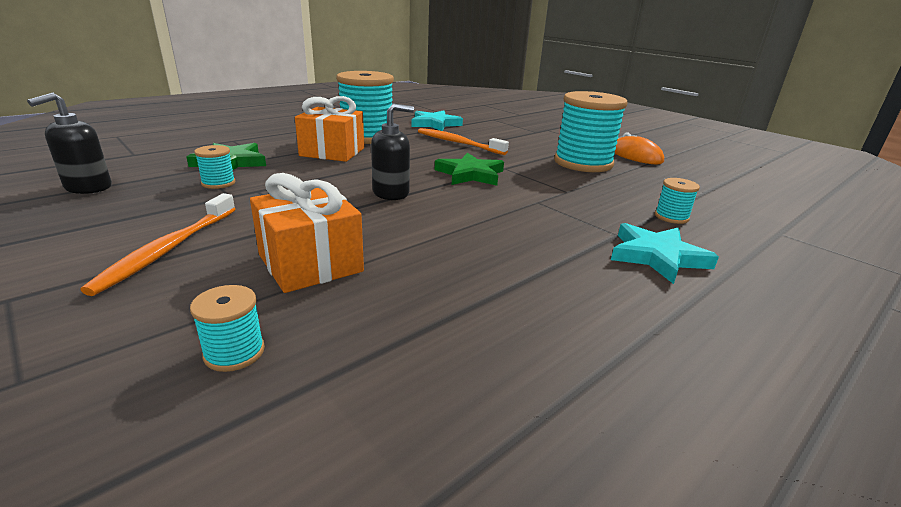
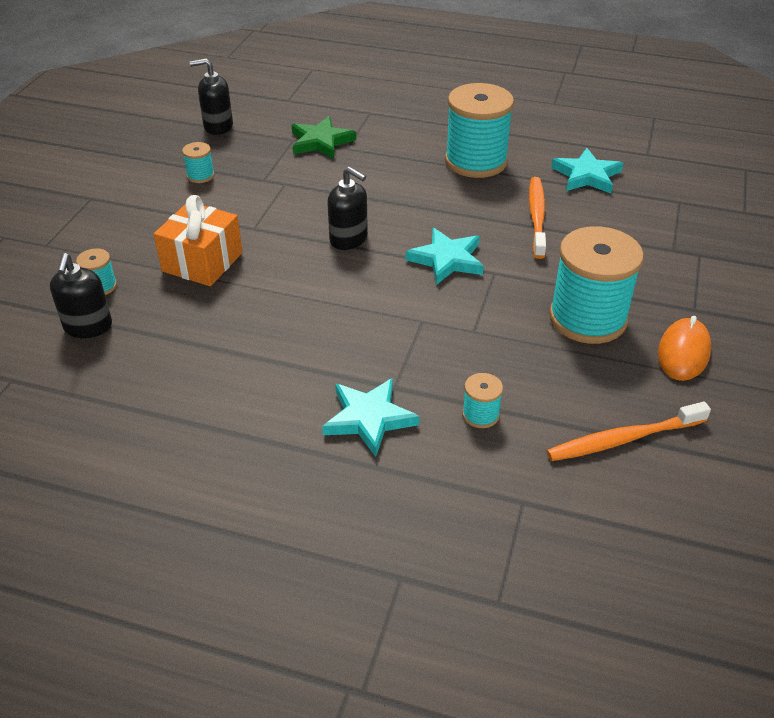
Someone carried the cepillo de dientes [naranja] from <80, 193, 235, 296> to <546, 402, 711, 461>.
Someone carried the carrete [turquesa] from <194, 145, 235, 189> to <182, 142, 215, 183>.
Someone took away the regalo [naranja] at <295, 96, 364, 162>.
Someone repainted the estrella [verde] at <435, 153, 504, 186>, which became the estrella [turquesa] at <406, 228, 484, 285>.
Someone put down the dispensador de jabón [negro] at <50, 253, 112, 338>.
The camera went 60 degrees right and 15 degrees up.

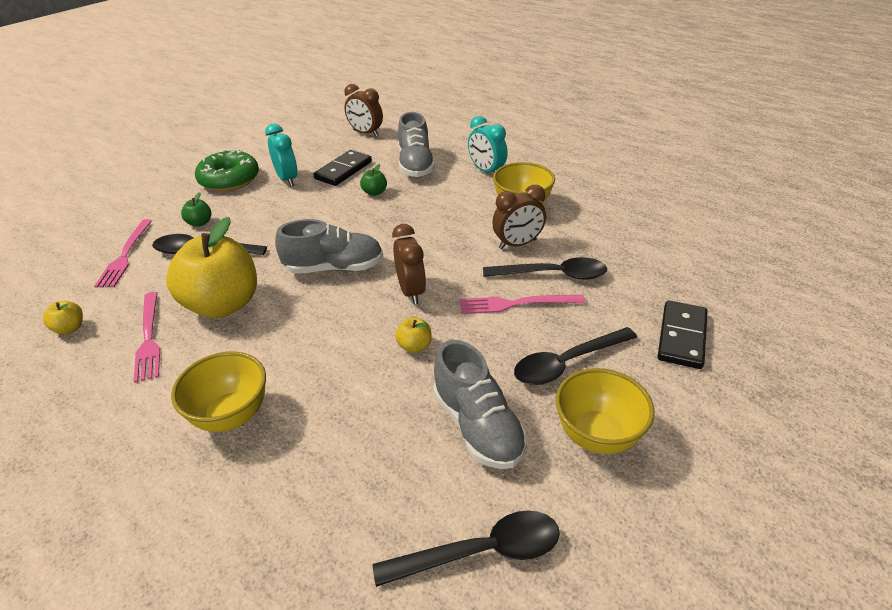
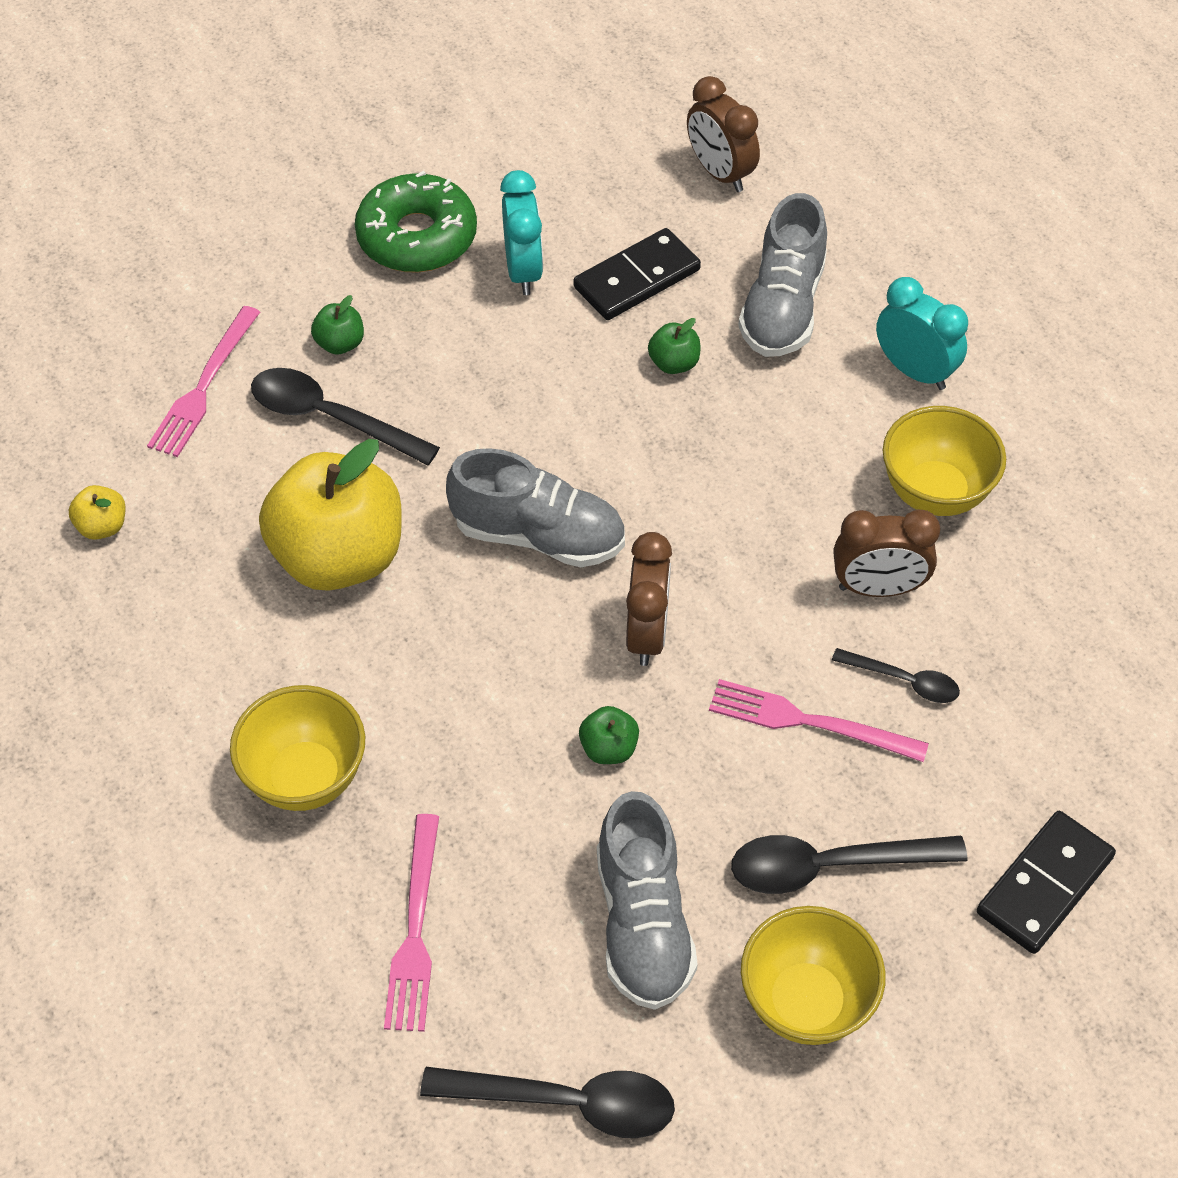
Someone carried the tenedor [rosa] from <134, 292, 160, 383> to <384, 814, 439, 1032>.
Someone repainted the manzana [amarillo] at <395, 317, 432, 353>, which became the manzana [verde] at <579, 706, 639, 764>.
Someone rotated the despertador [turquesa] at <468, 116, 507, 173> by 150 degrees clockwise.
Someone scaled the cuchara [negro] at <483, 257, 607, 280> by 0.58.
The camera went 20 degrees right and 15 degrees up.

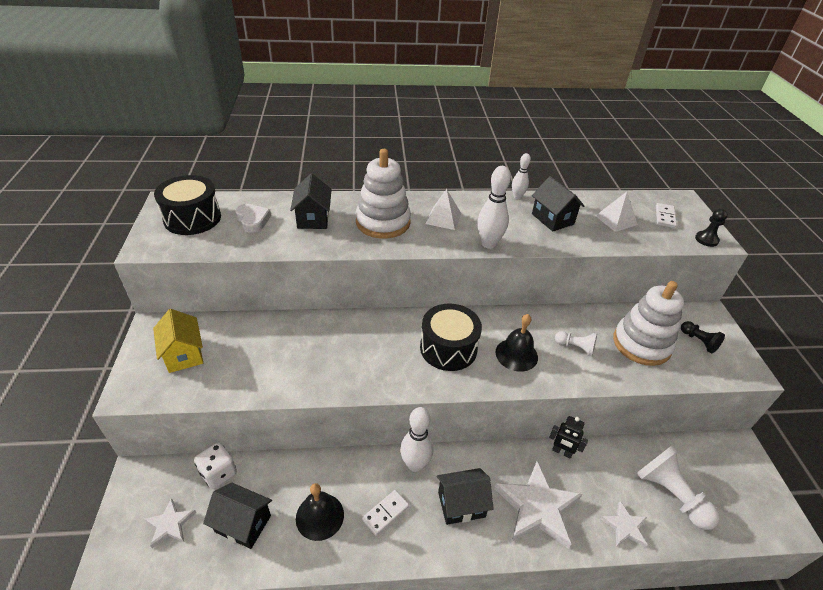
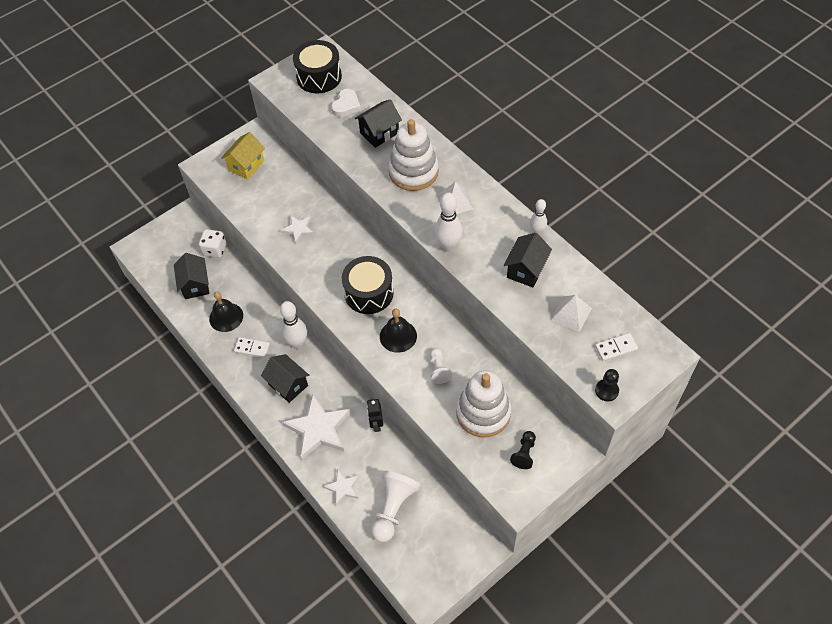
Someone carried the estrella [blanco] from <145, 498, 196, 548> to <281, 215, 314, 244>.
The camera went 60 degrees right and 15 degrees up.

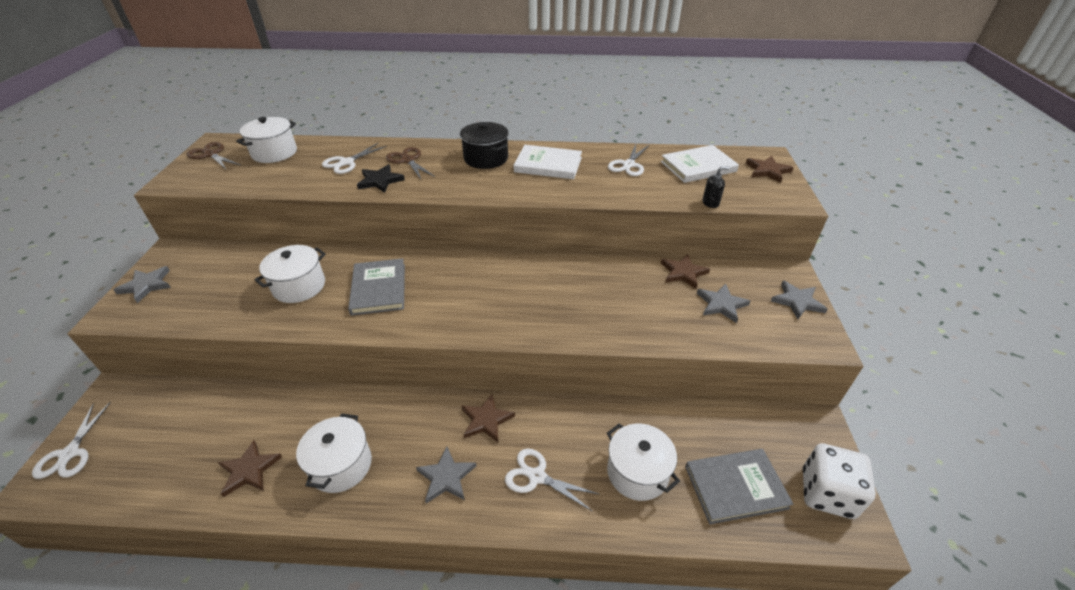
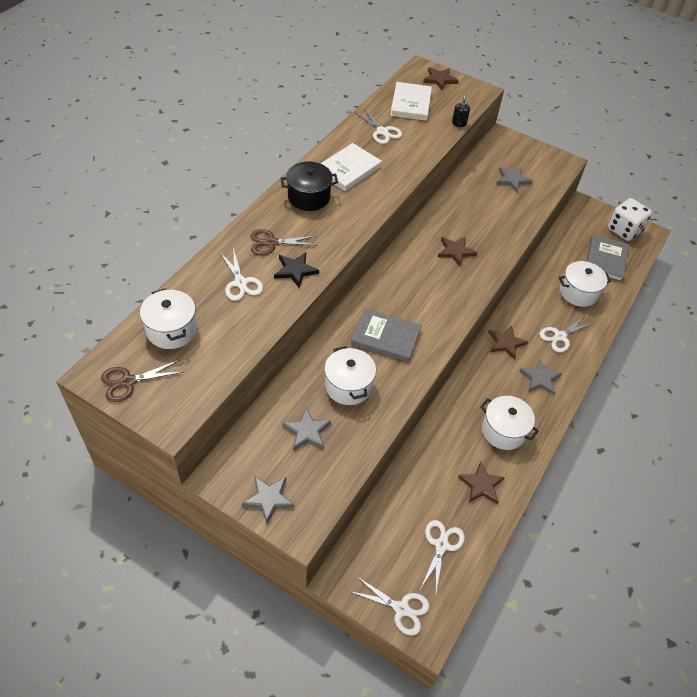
Someone carried the estrella [marrón] from <661, 254, 710, 289> to <438, 237, 478, 267>.
Someone carried the estrella [gris] from <771, 280, 828, 319> to <283, 408, 331, 451>.
Someone put down the tijeras [blanco] at <421, 520, 465, 592>.
The camera went 65 degrees left and 10 degrees up.

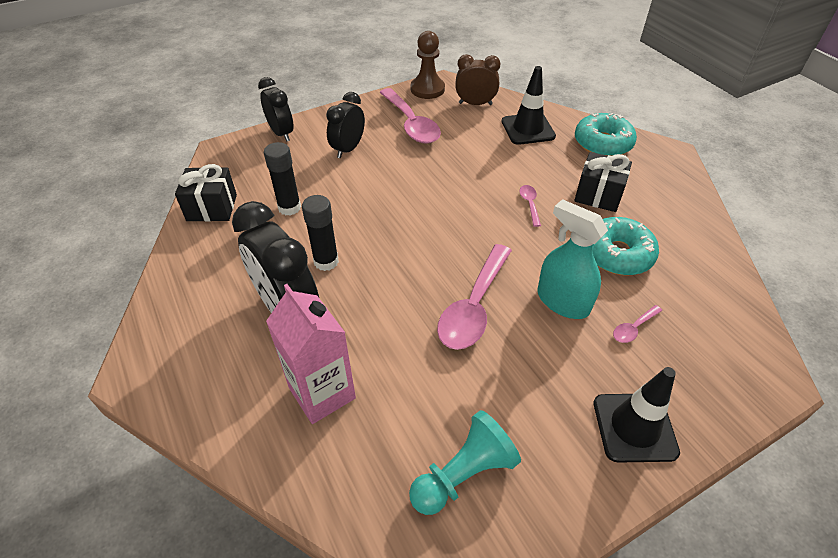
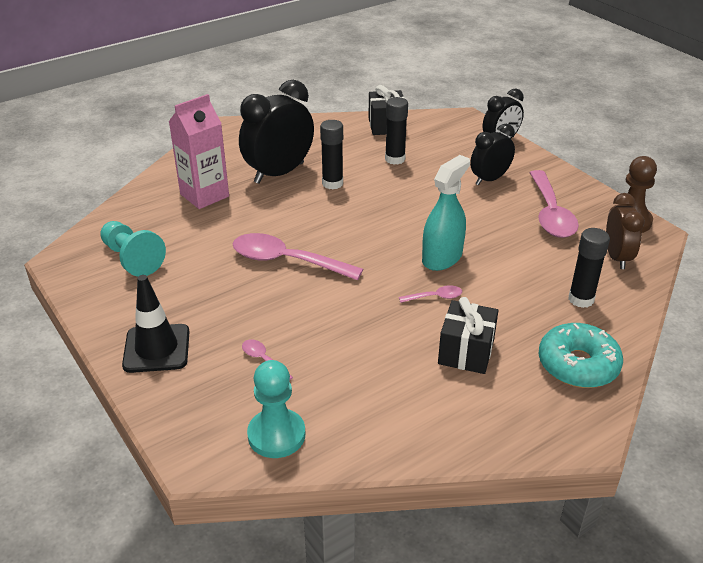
Someone rotated the despertador [negro] at <326, 92, 365, 158> by 60 degrees counterclockwise.
Someone rotated the cuchara [rosa] at <379, 88, 441, 144> by 60 degrees counterclockwise.
Someone swapped the cono de tráfico [negro] at <501, 66, 556, 145> for the barra de pegamento [negro] at <568, 228, 610, 308>.
Someone carried the pulverizador [turquesa] from <537, 199, 608, 319> to <422, 155, 470, 271>.
Someone took away the rosquilla [turquesa] at <592, 217, 659, 275>.
Someone put down the peón [turquesa] at <247, 360, 305, 458>.
The camera went 85 degrees right and 10 degrees down.

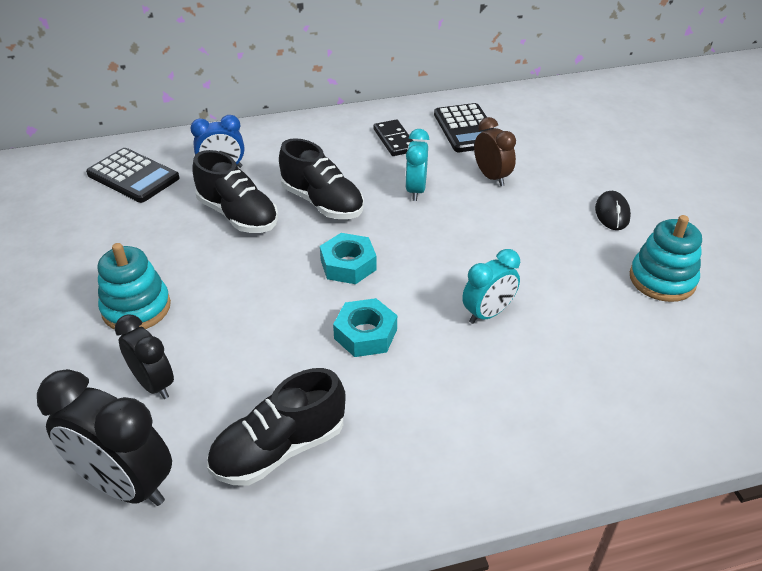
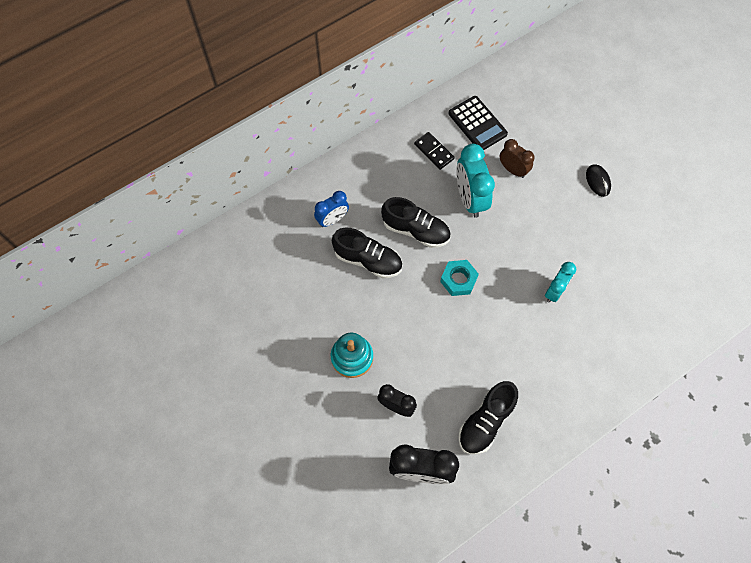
Someone took away the calculadora [negro] at <86, 148, 180, 203>.
Someone took away the tuerca [turquesa] at <333, 298, 397, 357>.
Someone scaled the despertador [turquesa] at <405, 129, 429, 201> by 1.62.
Someone took away the juguete apilable [turquesa] at <630, 215, 702, 302>.
The camera went 20 degrees left and 25 degrees up.

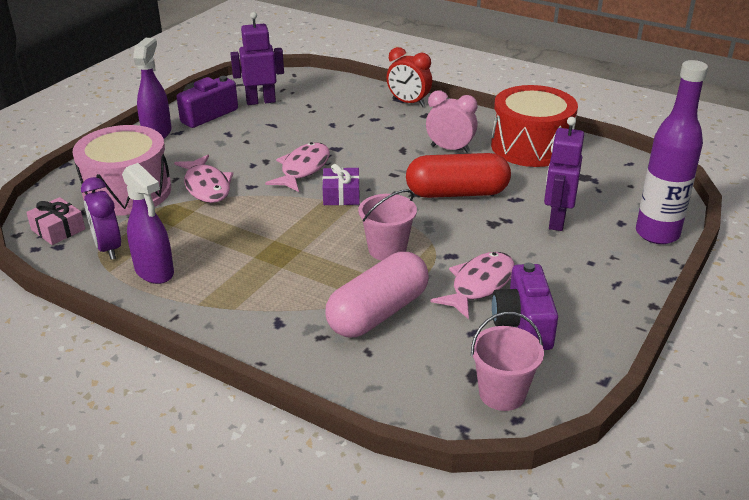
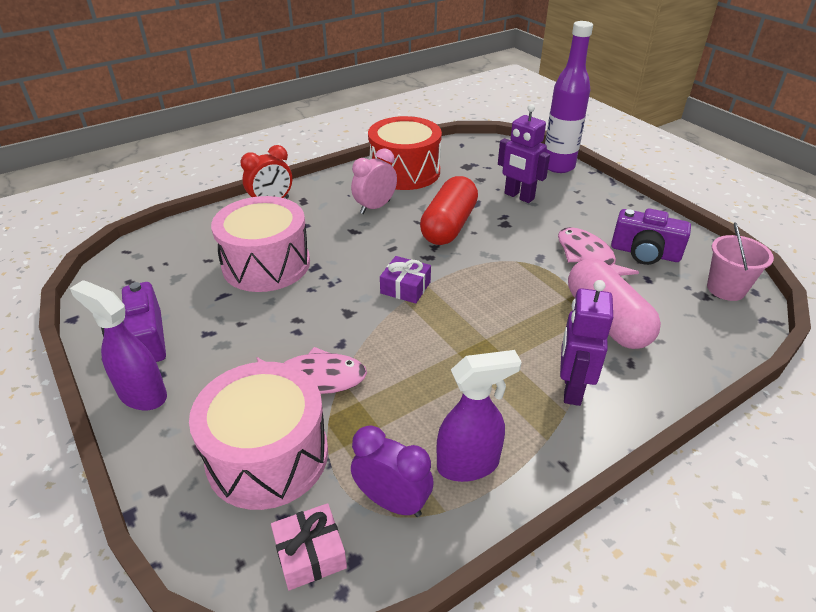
Someone rotated the despertador [morado] at <81, 177, 121, 260> by 150 degrees counterclockwise.
Someone carried the robot [morado] from <230, 12, 284, 105> to <560, 280, 613, 406>.
Someone took away the pez [rosa] at <265, 142, 330, 192>.
Someone took away the balde [rosa] at <358, 189, 417, 261>.
Someone put down the tambor [rosa] at <211, 196, 310, 292>.
The camera went 65 degrees left and 5 degrees up.

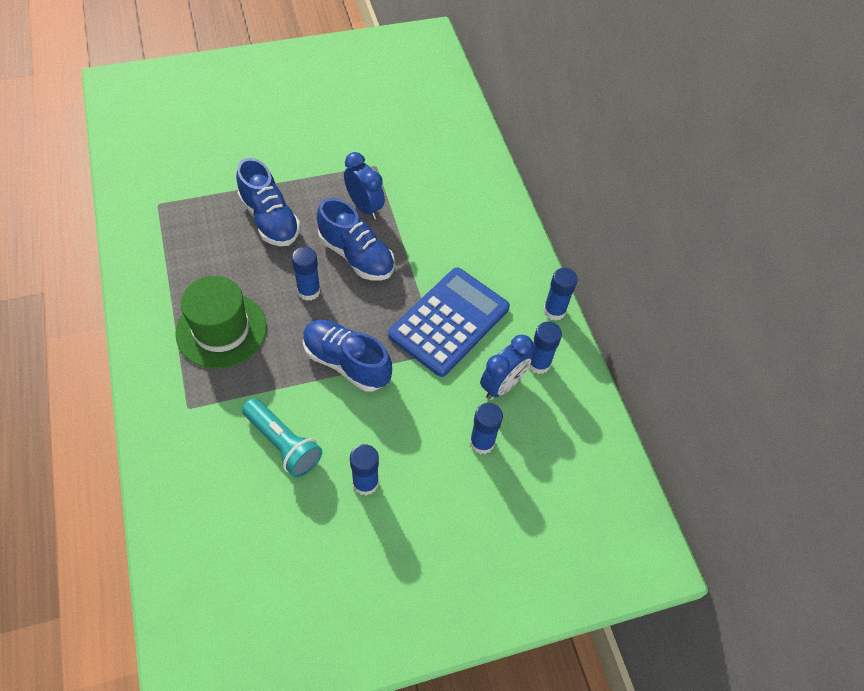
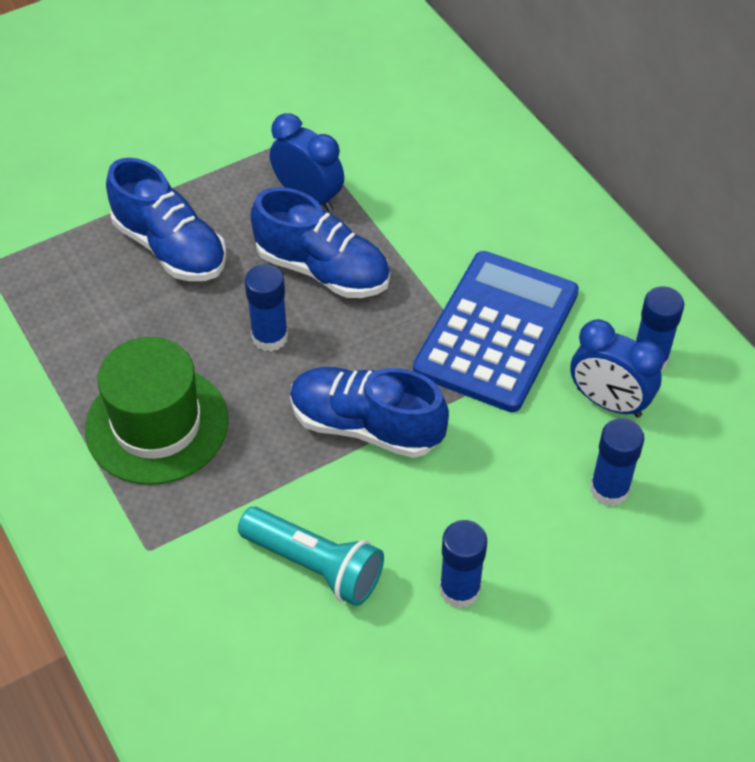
Someone rotated the despertador [azul] at <480, 334, 534, 399> by 90 degrees clockwise.
Someone took away the barra de pegamento [azul] at <543, 268, 578, 321>.
The camera went 10 degrees left and 5 degrees down.

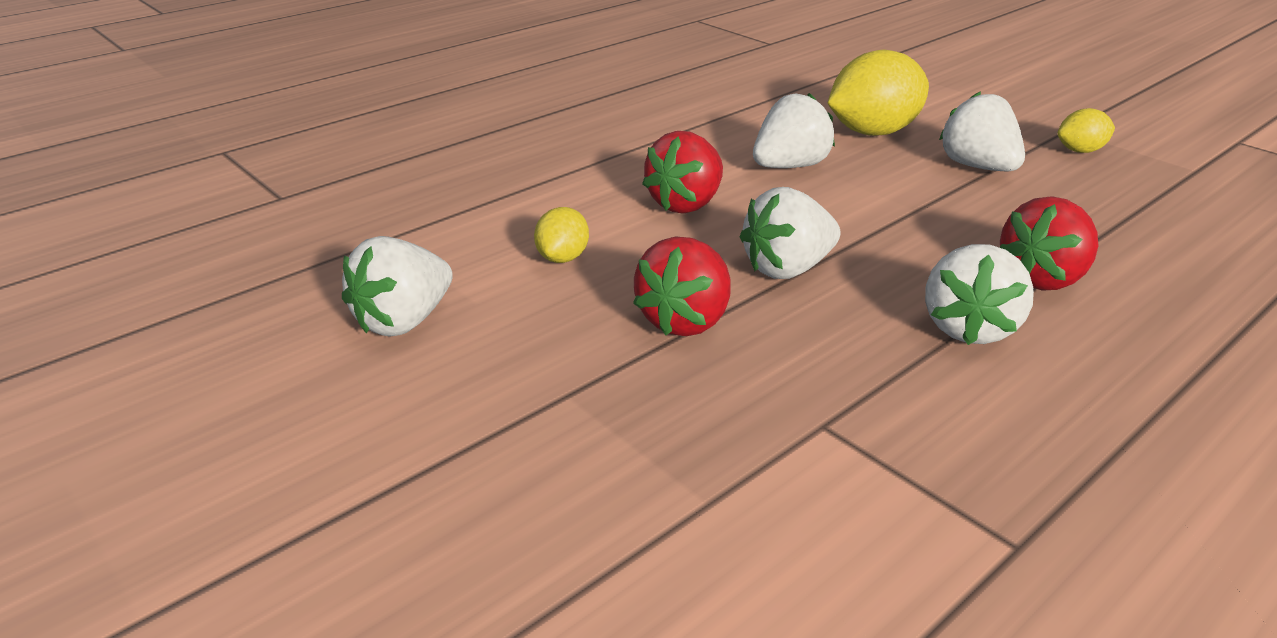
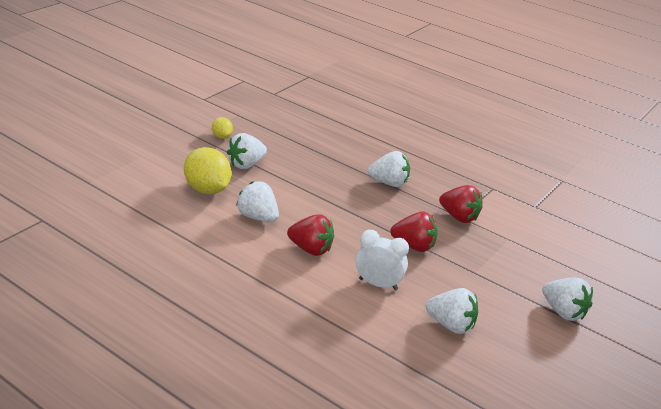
Someone swapped the limón [amarillo] at <534, 207, 589, 263> for the despertador [blanco] at <356, 230, 409, 290>.
Someone carried the fresa [blanco] from <740, 187, 840, 279> to <542, 278, 593, 321>.
Someone carried the fresa [rojo] from <999, 196, 1098, 291> to <439, 185, 483, 223>.
The camera went 105 degrees left and 0 degrees up.

